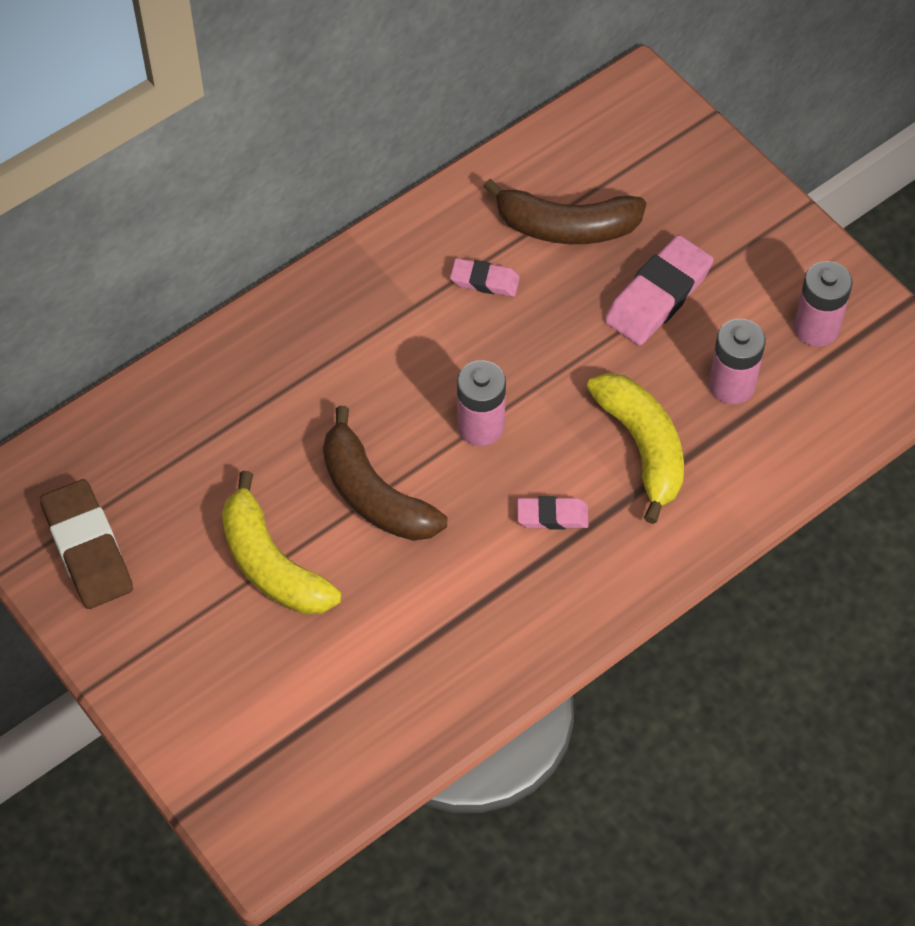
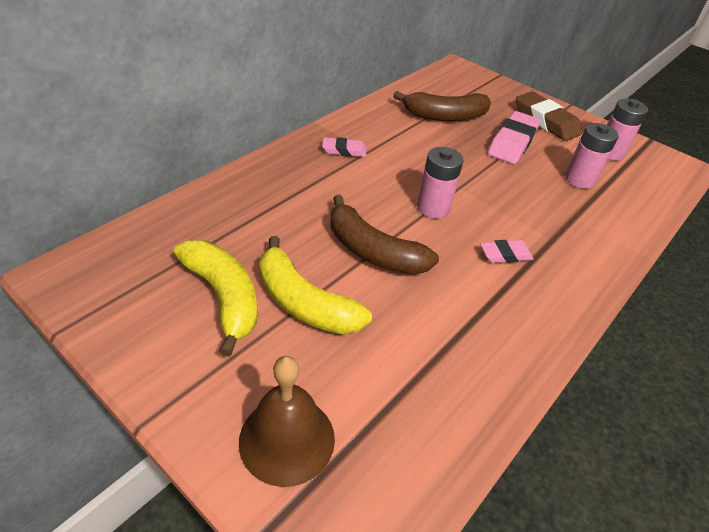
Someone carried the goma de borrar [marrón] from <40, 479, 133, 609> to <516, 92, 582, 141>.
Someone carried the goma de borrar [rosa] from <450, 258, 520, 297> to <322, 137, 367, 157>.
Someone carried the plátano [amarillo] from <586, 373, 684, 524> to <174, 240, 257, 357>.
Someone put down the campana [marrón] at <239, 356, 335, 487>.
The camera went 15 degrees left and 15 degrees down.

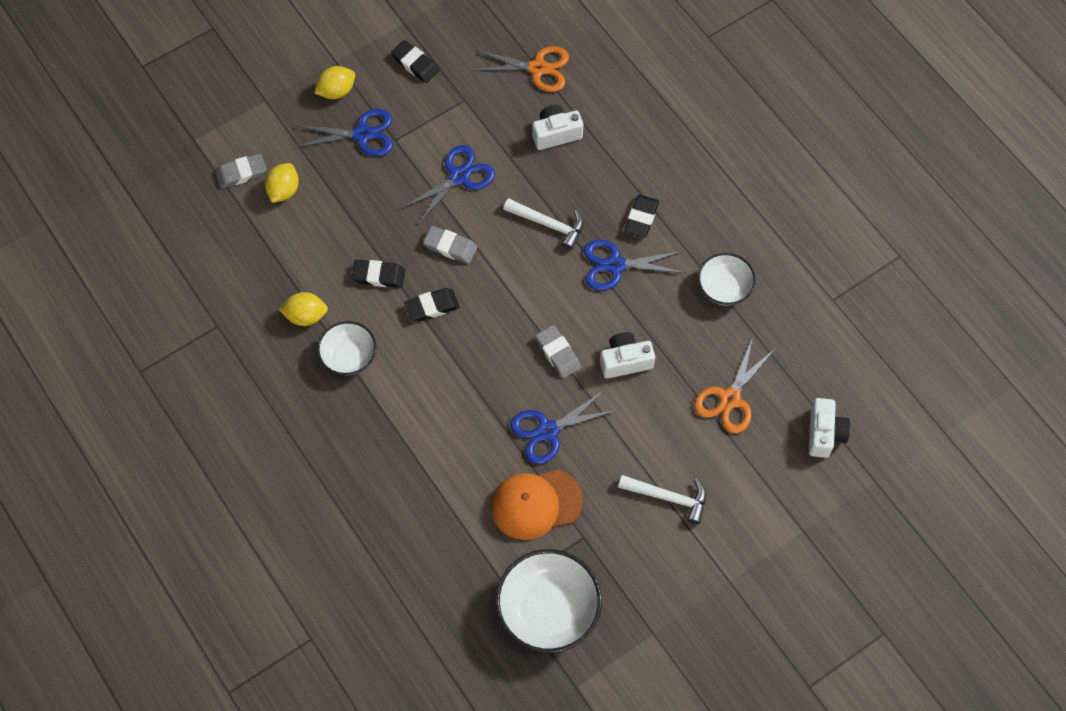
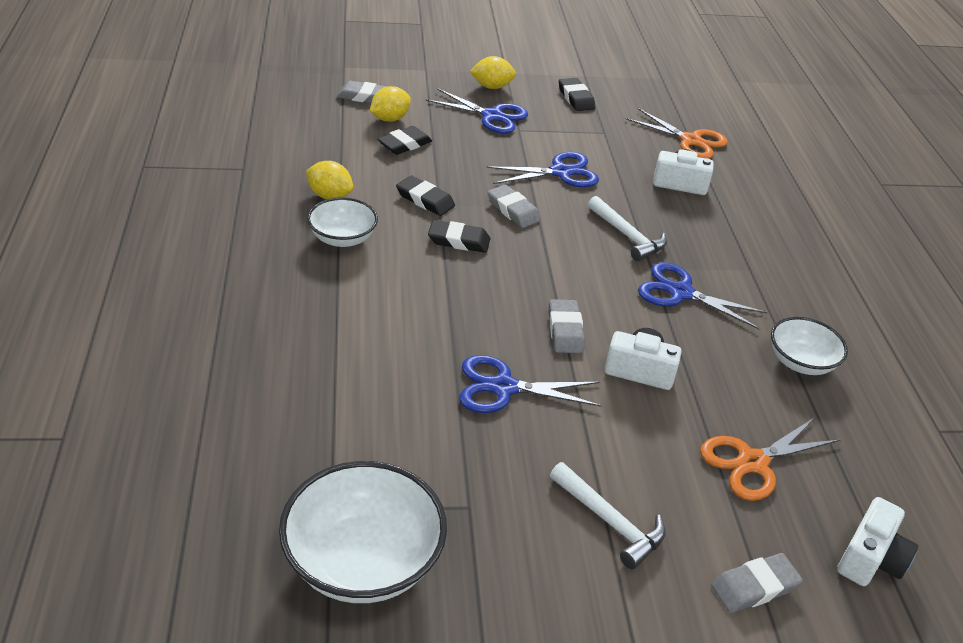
Someone took away the gorra [naranja] at <491, 470, 583, 540>.
Someone carried the goma de borrar [negro] from <624, 195, 659, 238> to <377, 126, 432, 155>.
Someone put down the goma de borrar [gris] at <711, 553, 803, 613>.
The camera went 25 degrees right and 25 degrees down.

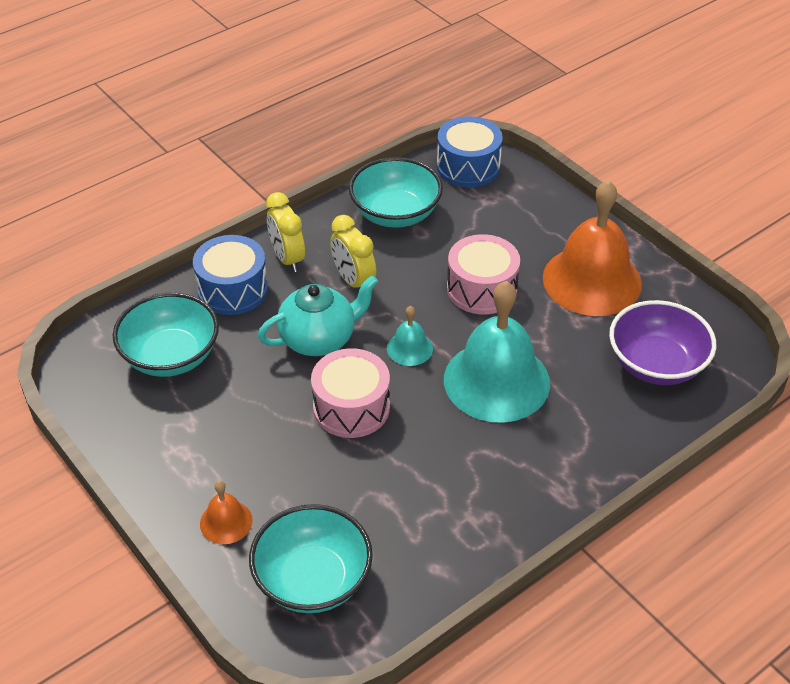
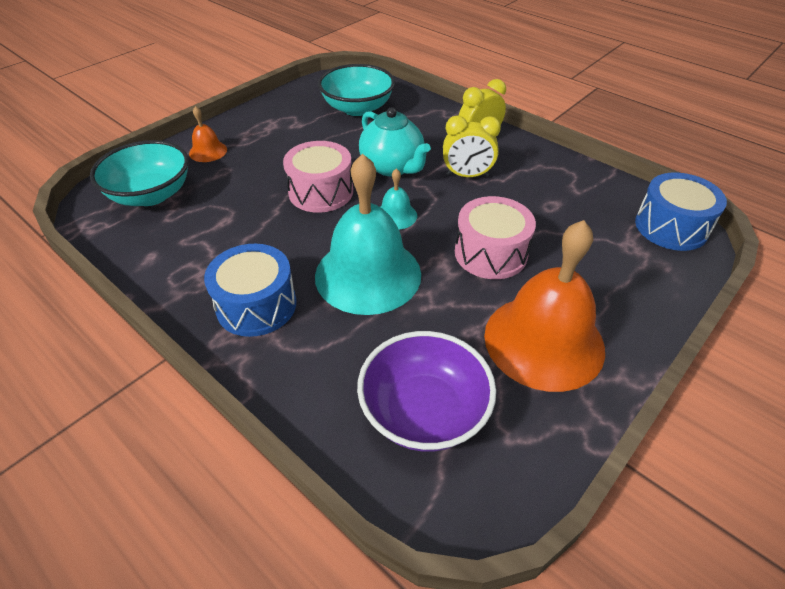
Someone carried the tambor [azul] from <193, 235, 268, 315> to <204, 244, 296, 337>.
Someone rotated the despertador [amarillo] at <330, 215, 376, 288> by 135 degrees counterclockwise.
Someone took away the cuenco [turquesa] at <349, 157, 443, 228>.
The camera went 80 degrees right and 0 degrees up.

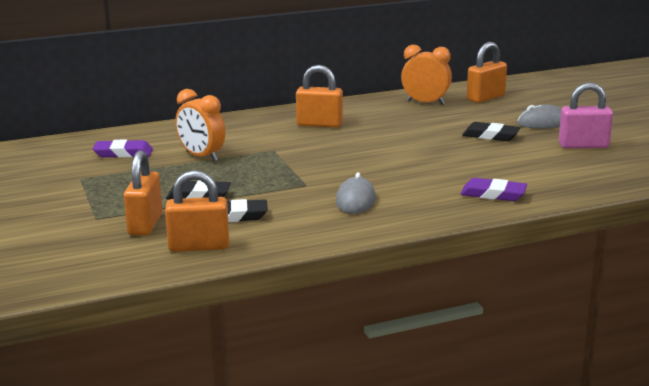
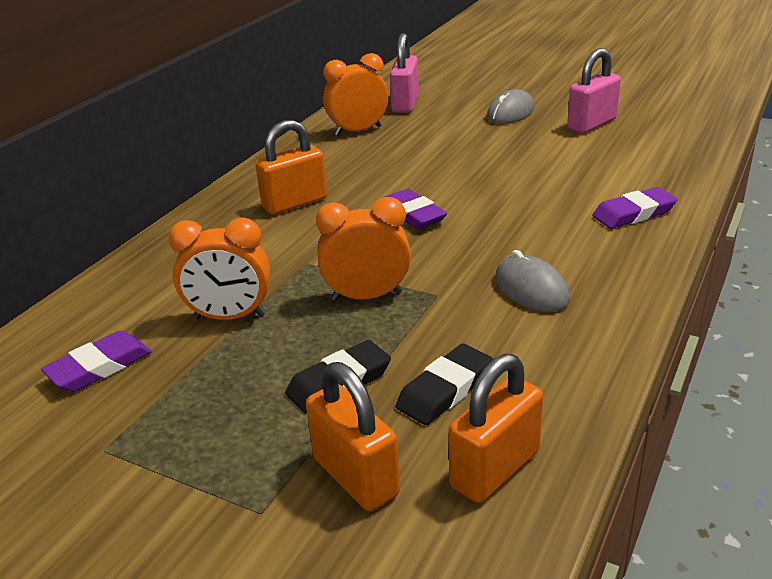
Someone took away the goma de borrar [negro] at <462, 122, 520, 141>.
Someone repainted the candado [naranja] at <467, 42, 507, 103>, which became the candado [rosa] at <390, 33, 419, 113>.
Someone put down the despertador [naranja] at <316, 197, 411, 301>.
Someone put down the goma de borrar [morado] at <385, 189, 447, 229>.
The camera went 40 degrees left and 10 degrees up.

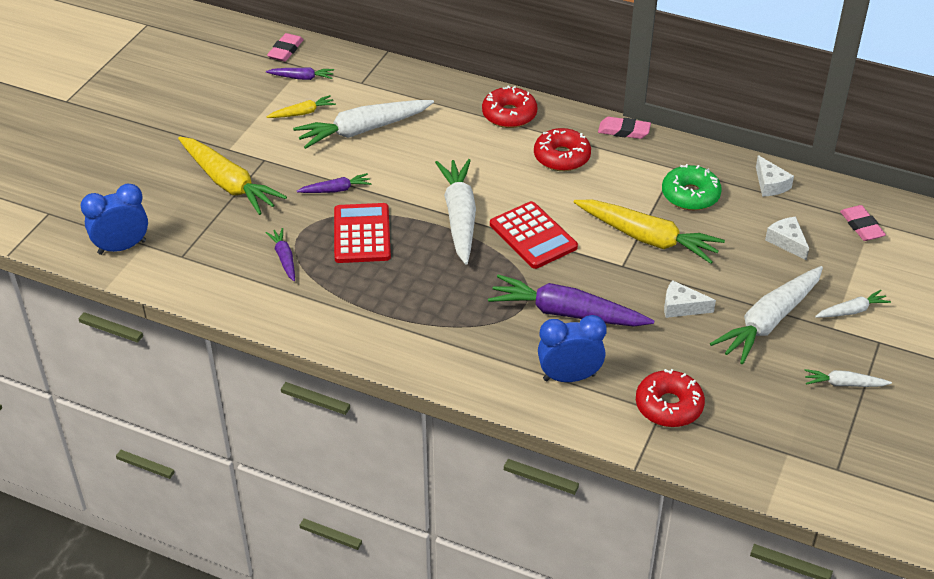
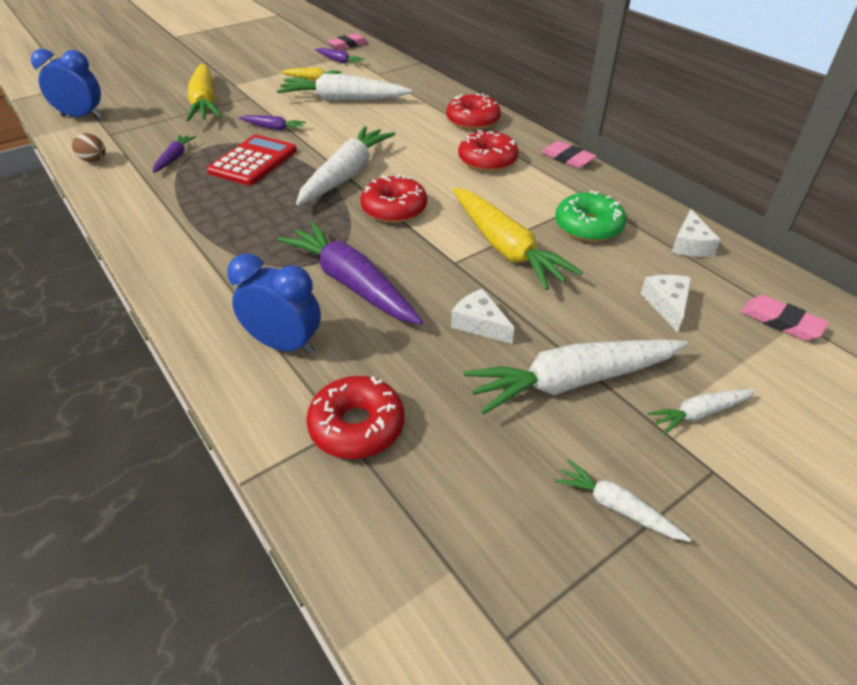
Someone swapped the calculadora [rojo] at <490, 201, 578, 269> for the rosquilla [rojo] at <360, 174, 427, 223>.
Someone rotated the zanahoria [blanco] at <815, 290, 891, 318> by 150 degrees clockwise.
Someone rotated the goma de borrar [rosa] at <840, 205, 886, 241> by 60 degrees counterclockwise.
Someone put down the huevo [marrón] at <72, 133, 106, 162>.
The camera went 30 degrees right and 0 degrees up.

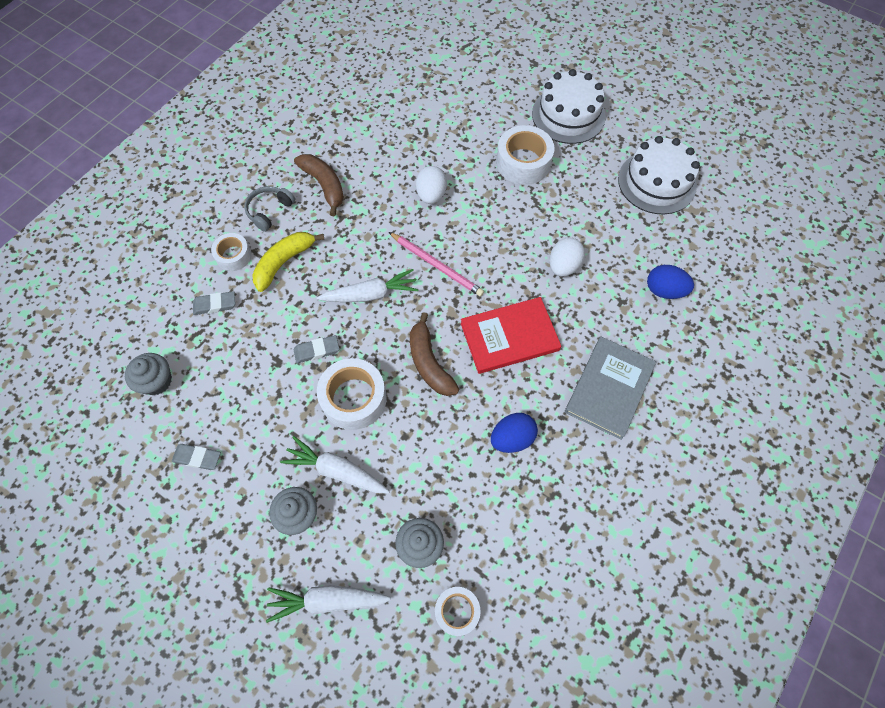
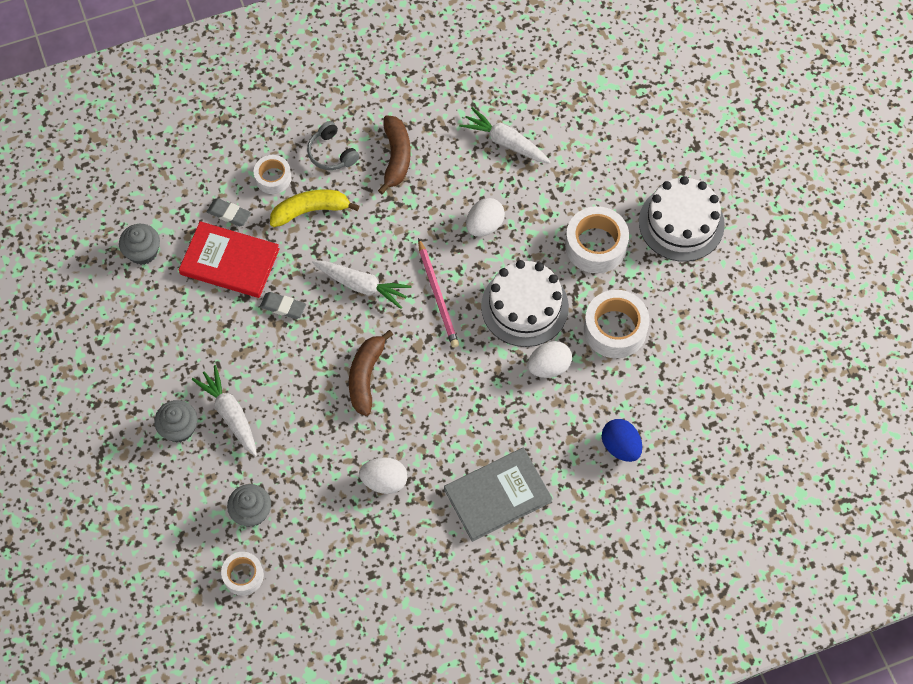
Someone took away the goma de borrar [gris] at <172, 444, 221, 470>.
Someone rotated the auriculares [gris] at <244, 186, 295, 232> by 105 degrees counterclockwise.
Someone carried the zanahoria [blanco] from <266, 585, 391, 623> to <459, 107, 551, 163>.
Someone carried the cinta adhesiva [blanco] from <317, 358, 387, 430> to <584, 290, 650, 358>.
Someone carried the libro [rojo] from <461, 297, 561, 374> to <179, 221, 280, 298>.
Someone repainted the huevo [azul] at <491, 413, 538, 453>, which became the huevo [blanco] at <359, 457, 407, 494>.
Someone carried the tarta [blanco] from <618, 136, 700, 214> to <481, 260, 569, 347>.
The camera went 35 degrees right and 0 degrees up.

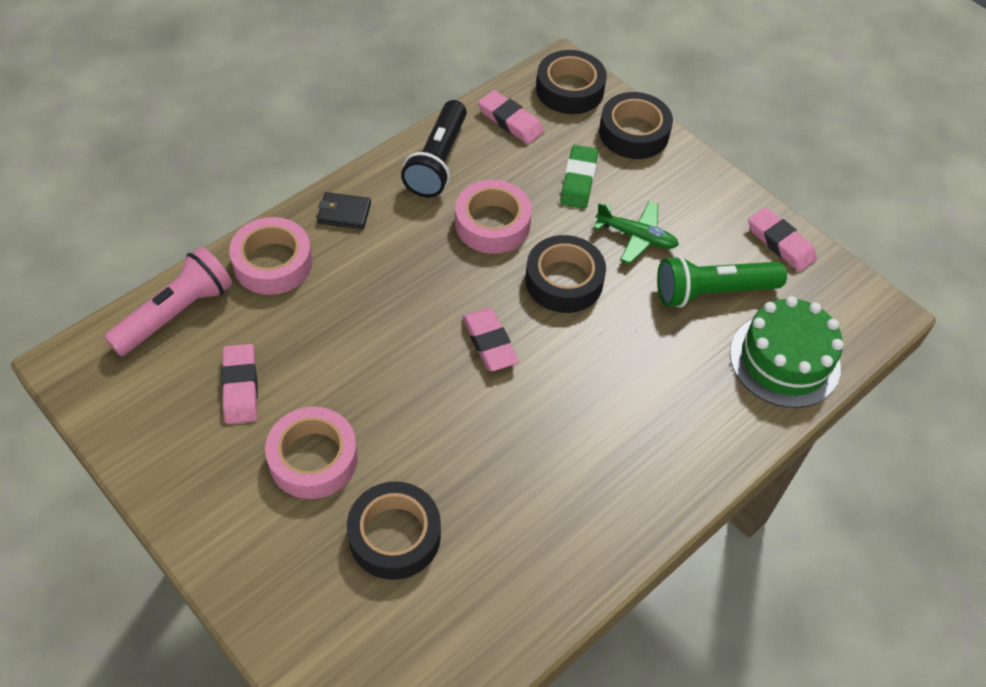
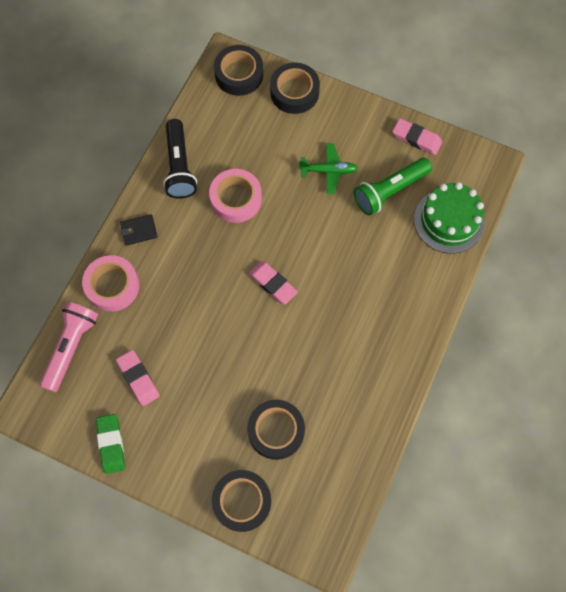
Someone took away the cinta adhesiva [rosa] at <265, 407, 358, 499>.
Someone took away the goma de borrar [rosa] at <478, 90, 544, 144>.
Someone carried the cinta adhesiva [negro] from <525, 235, 606, 313> to <212, 470, 271, 532>.
Someone carried the goma de borrar [verde] from <560, 145, 598, 209> to <96, 414, 125, 474>.
The camera went 20 degrees left and 15 degrees up.

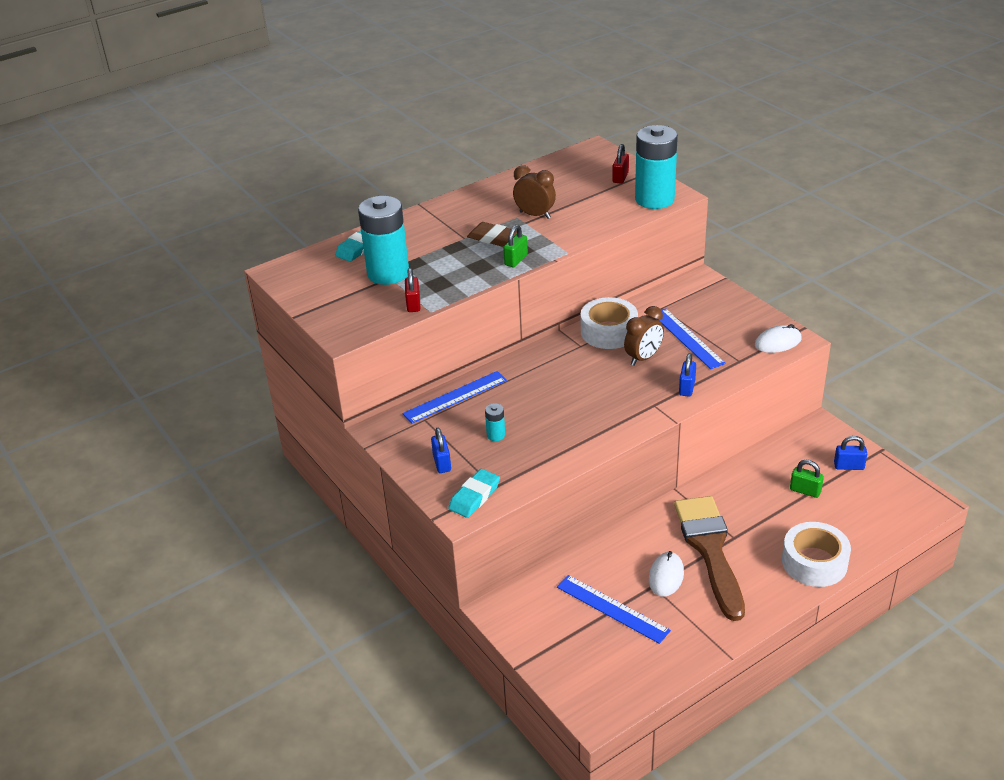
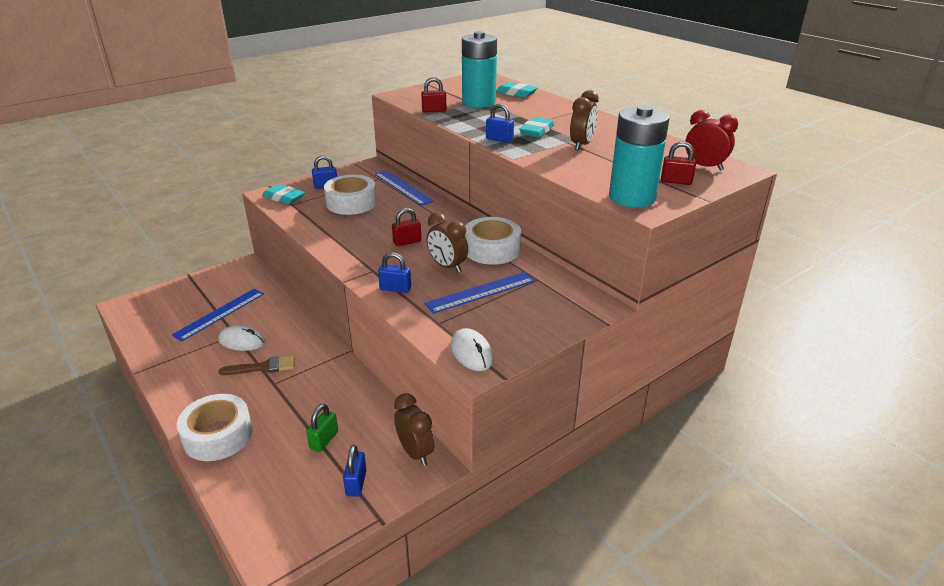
Someone repainted the goma de borrar [marrón] at <467, 222, 517, 247>, which became the goma de borrar [turquesa] at <519, 117, 554, 138>.
Someone swapped the pila [turquesa] at <485, 403, 505, 441> for the cinta adhesiva [blanco] at <324, 175, 377, 215>.
Someone repainted the candado [verde] at <503, 225, 528, 267>, which became the candado [azul] at <486, 103, 514, 143>.
Someone scaled the pincel [marrón] at <674, 496, 745, 621> by 0.49.
Someone put down the candado [rojo] at <392, 208, 421, 246>.
Someone put down the despertador [marrón] at <394, 393, 434, 466>.
Someone put down the despertador [rojo] at <685, 110, 738, 171>.
The camera went 85 degrees right and 5 degrees down.

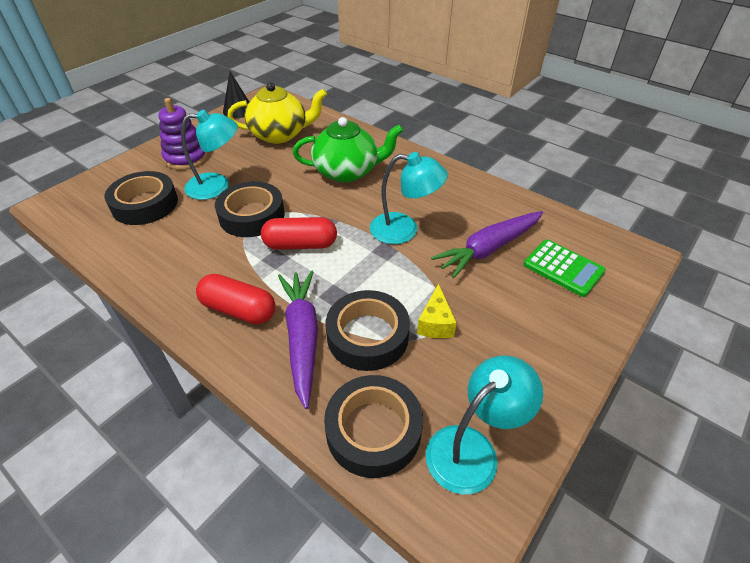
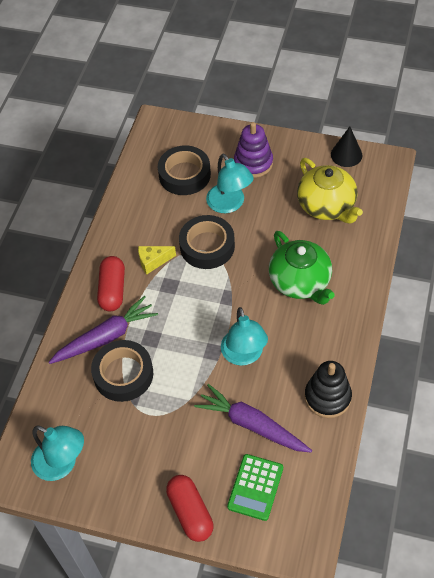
Someone carried the cápsula [rojo] from <261, 217, 337, 250> to <166, 475, 213, 542>.
Someone took away the cinta adhesiva [negro] at <324, 375, 423, 478>.
Someone carried the queso [amarillo] from <417, 283, 457, 338> to <138, 246, 176, 275>.
Someone put down the juguete apilable [negro] at <305, 361, 352, 418>.
The camera went 70 degrees right and 10 degrees up.

